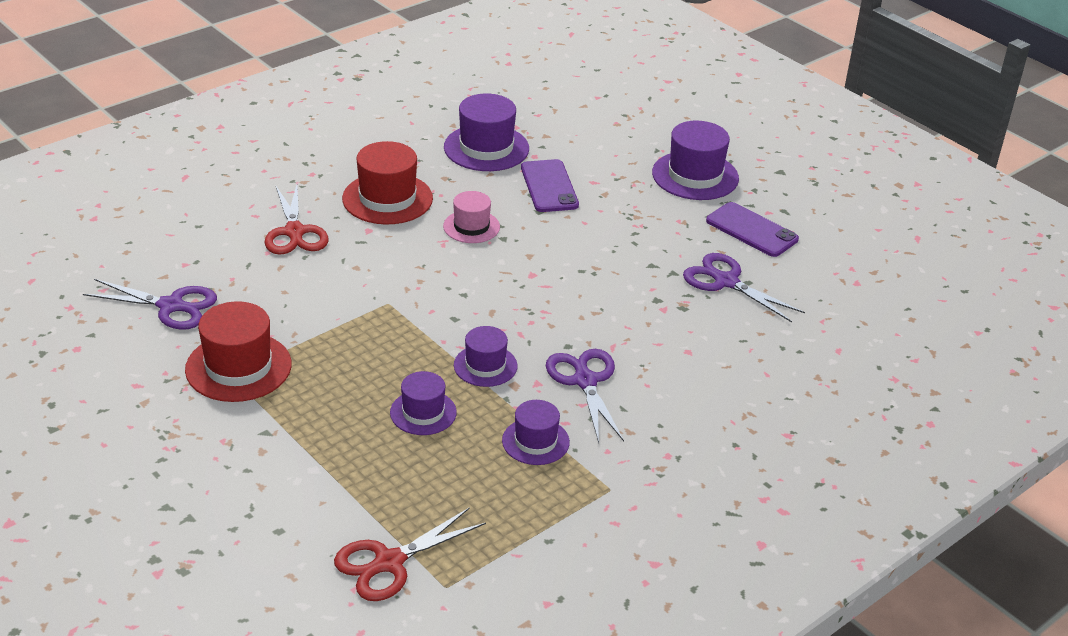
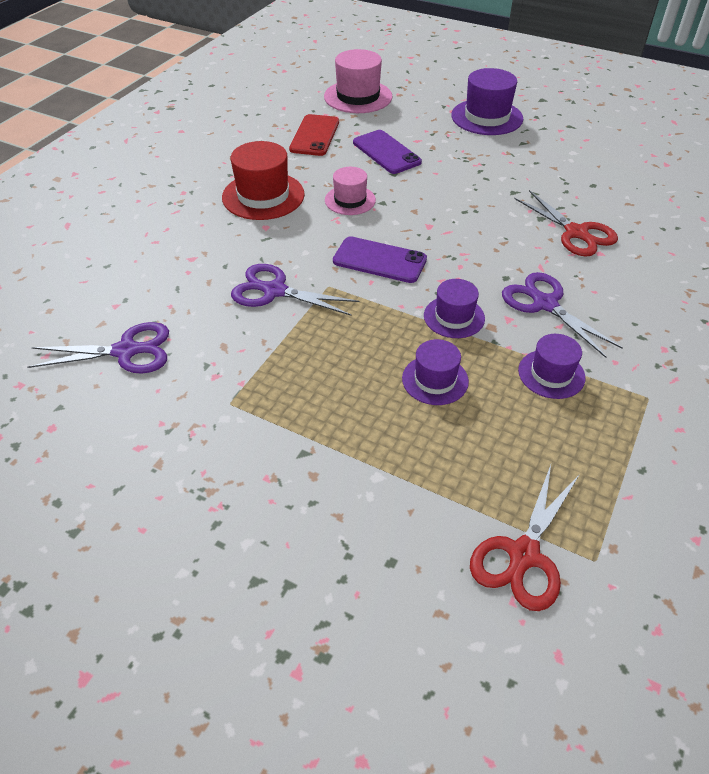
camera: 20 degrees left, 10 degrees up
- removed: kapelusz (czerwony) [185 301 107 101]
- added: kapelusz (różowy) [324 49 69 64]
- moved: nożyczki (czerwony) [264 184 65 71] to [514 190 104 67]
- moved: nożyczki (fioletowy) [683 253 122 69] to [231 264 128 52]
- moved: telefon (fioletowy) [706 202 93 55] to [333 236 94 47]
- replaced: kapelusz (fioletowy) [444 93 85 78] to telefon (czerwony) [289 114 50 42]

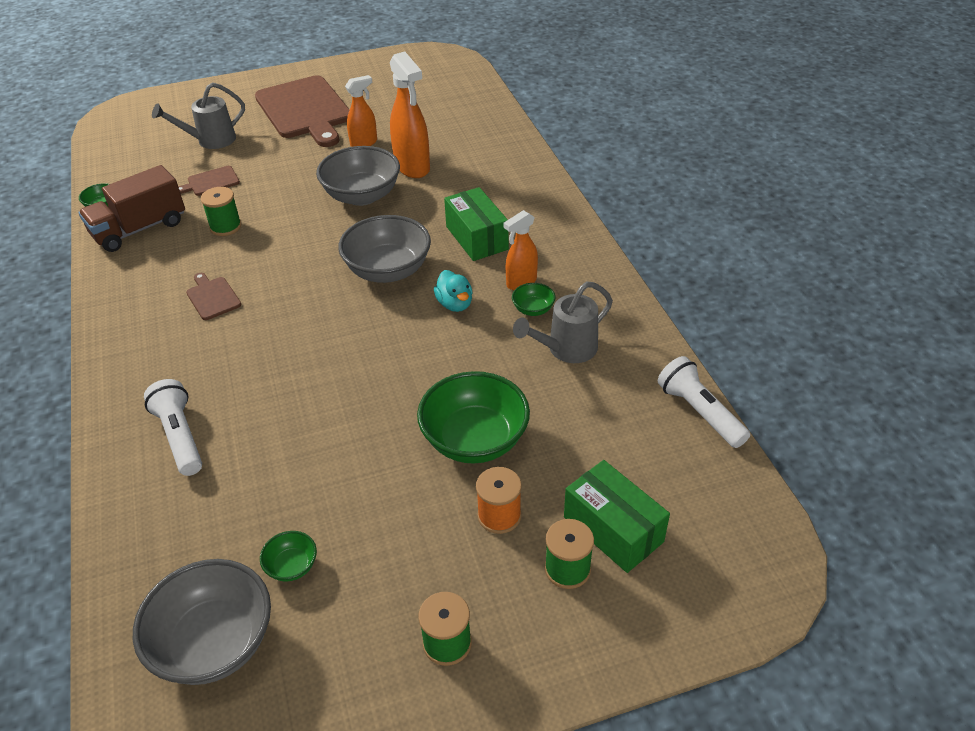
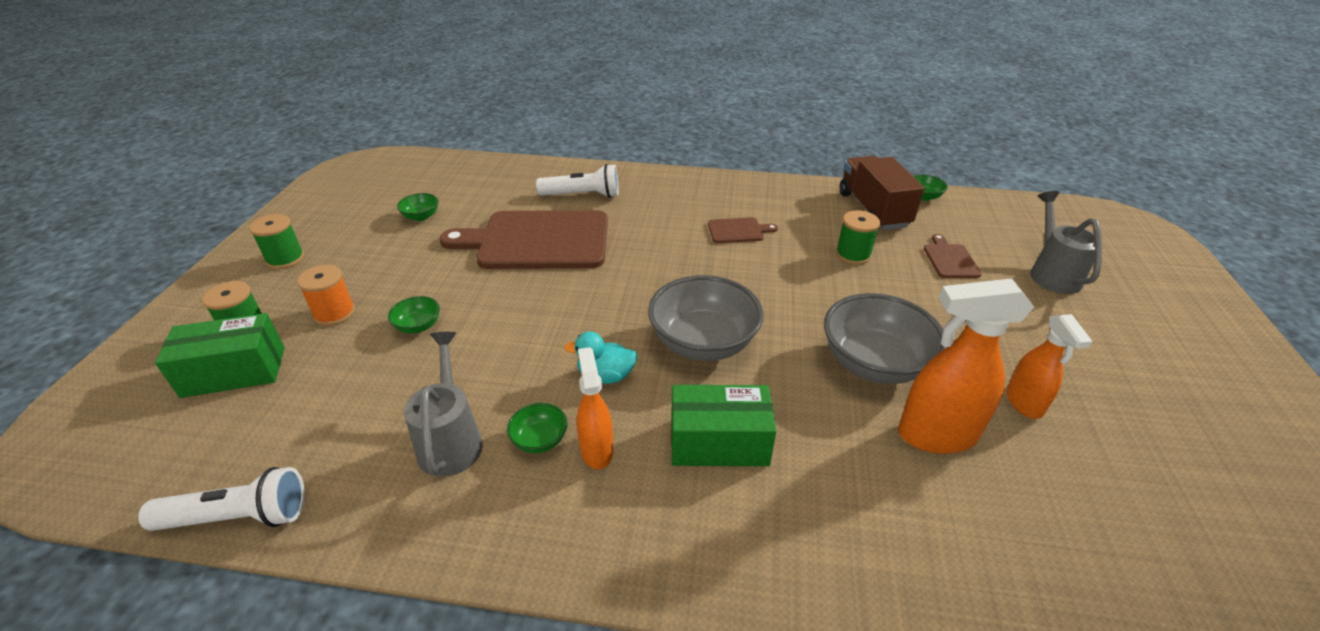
camera: 115 degrees right, 5 degrees down
- removed: miska (szary) [133 559 138 126]
- moved: deska do krojenia (brązowy) [255 76 95 71] to [440 210 168 59]
- resized: miska (zielony) [417 371 113 93] = [388 296 52 38] x0.46

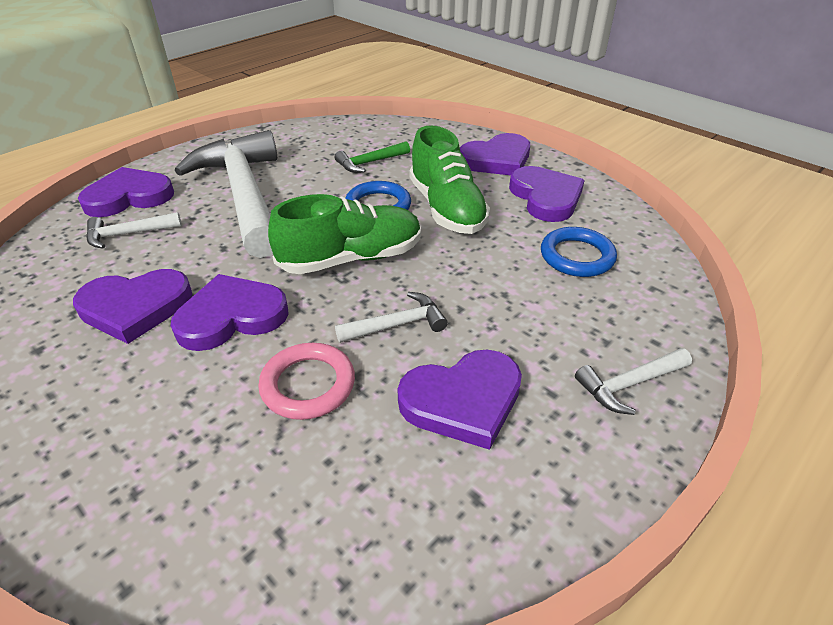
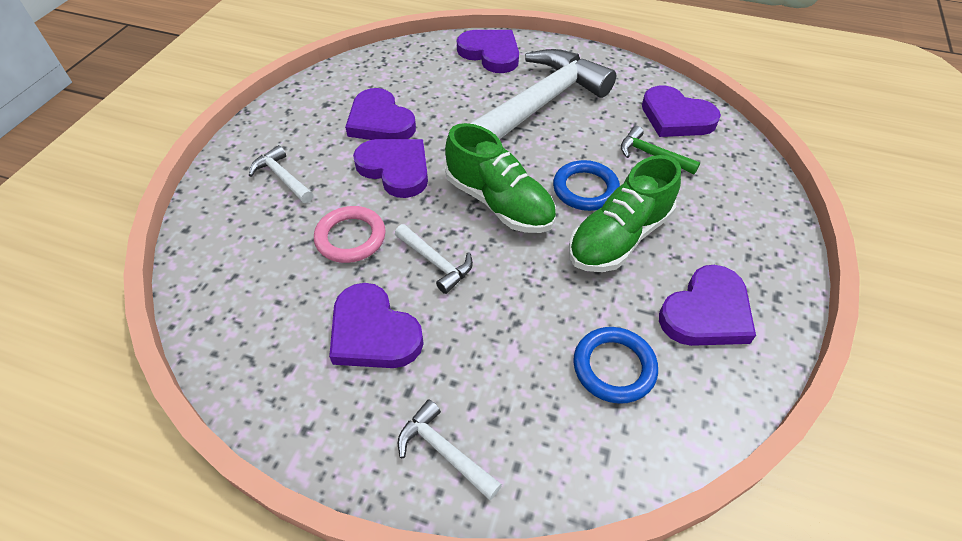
camera: 65 degrees right, 10 degrees up
- moved: młotek (biały) [86 212 96 37] to [249 145 64 58]
- moved: serce (fioletowy) [460 133 70 42] to [642 85 79 52]

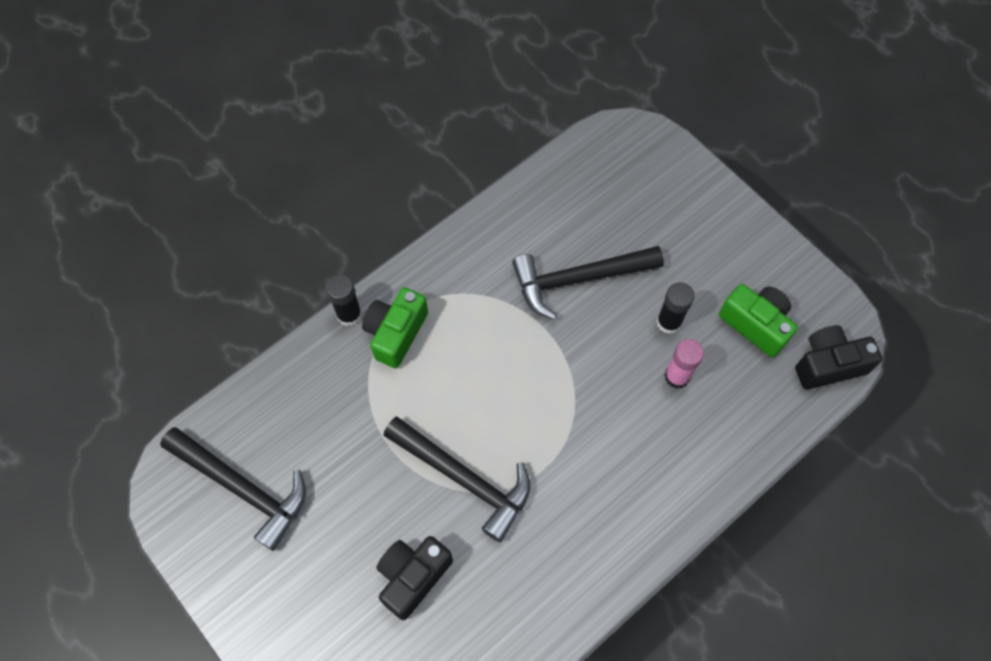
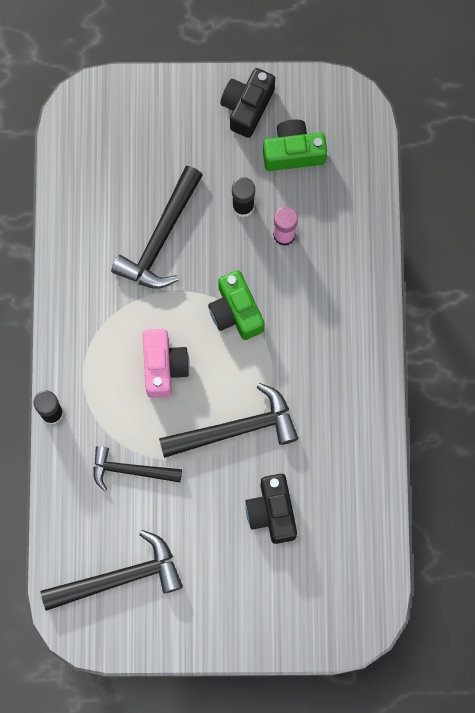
camera: 50 degrees left, 10 degrees up
- added: młotek (czarny) [93 446 89 45]
- added: aparat fotograficzny (różowy) [143 329 47 69]
- moved: aparat fotograficzny (zielony) [362 287 66 81] to [208 270 57 70]
- moved: aparat fotograficzny (czarny) [795 325 87 65] to [220 68 55 70]

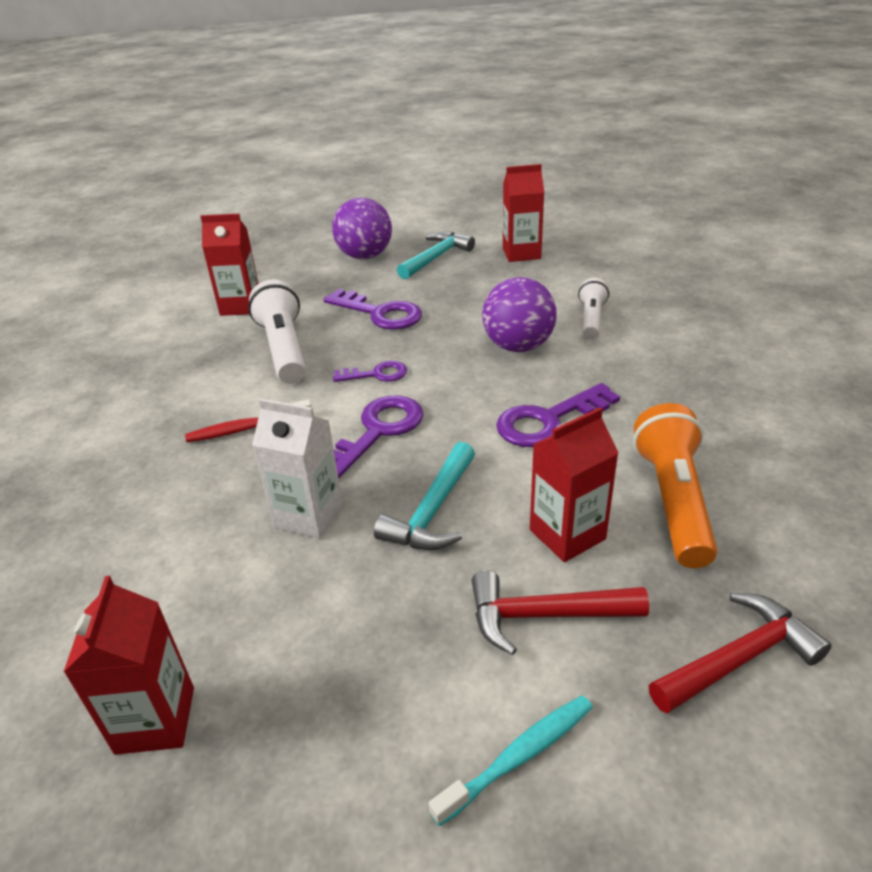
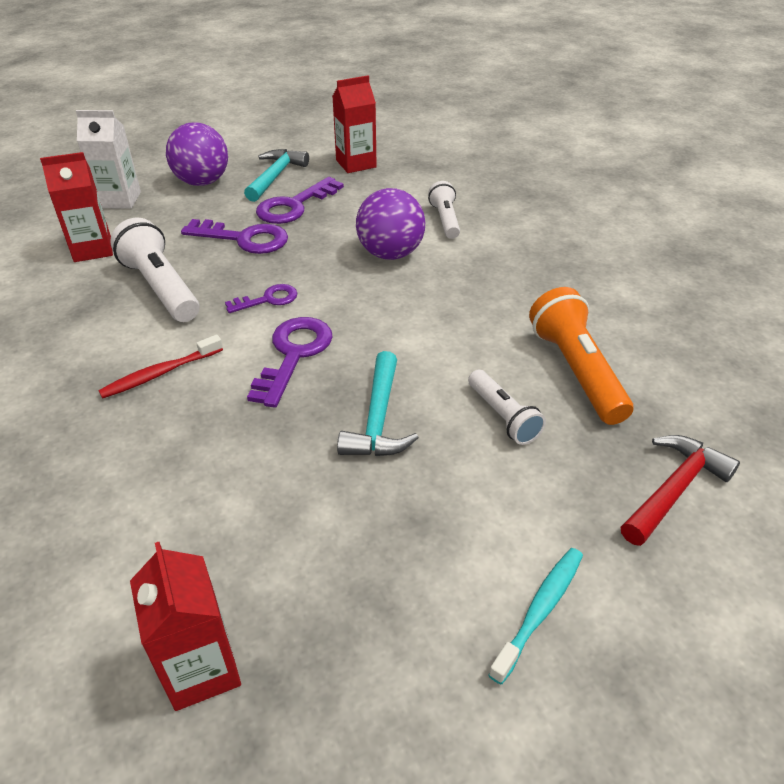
camera: 20 degrees left, 5 degrees up
- removed: młotek (czerwony) [472 570 177 85]
- moved: karton mleka (biały) [252 398 91 141] to [76 110 65 99]
- moved: klucz (fioletowy) [496 383 124 64] to [256 177 88 47]
- replaced: karton mleka (czerwony) [530 407 88 155] to latarka (biały) [468 370 78 75]

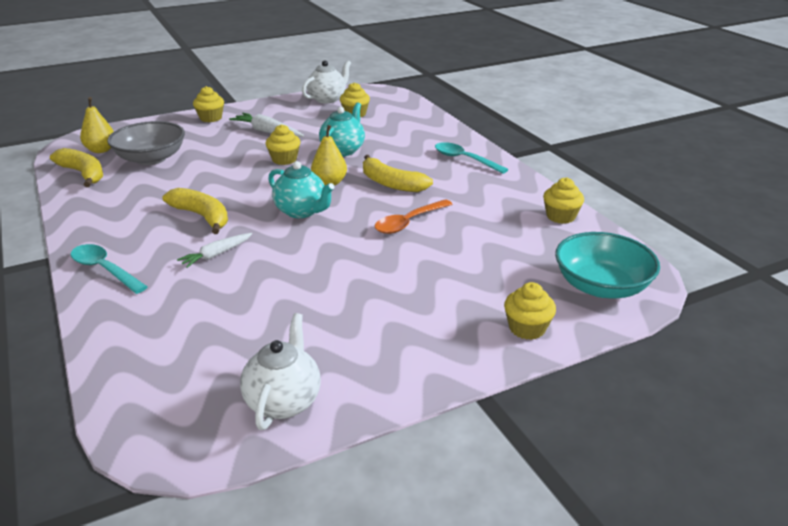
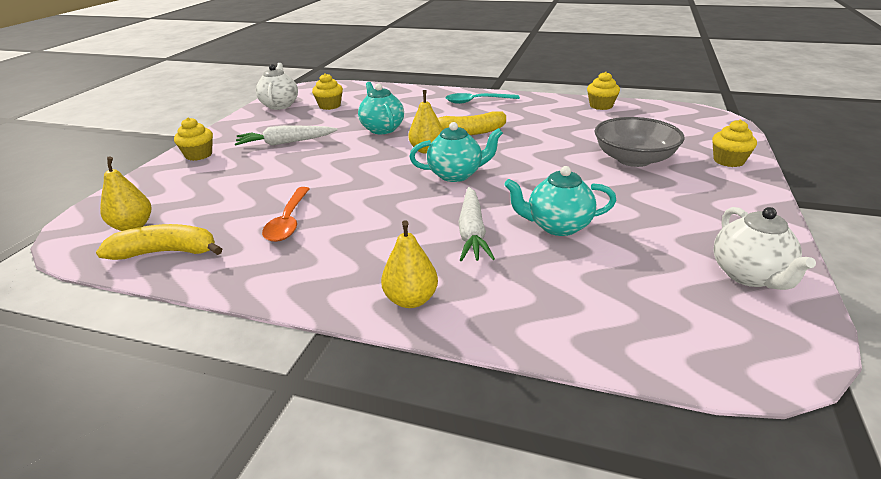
camera: 45 degrees left, 0 degrees up
- removed: banan (żółty) [162 188 66 46]
- removed: muffinka (żółty) [266 124 34 41]
- removed: miska (turkusowy) [555 232 105 66]
- added: imbryk (turkusowy) [504 166 112 70]
- moved: miska (szary) [107 121 78 44] to [595 117 90 50]
- moved: łyżka (pomarańczowy) [375 199 78 35] to [262 187 48 55]
- replaced: łyżka (turkusowy) [71 244 77 50] to gruszka (żółty) [381 220 57 88]
- turned: imbryk (biały) [240 313 81 117] = [713 207 103 83] 150 degrees counterclockwise
- resized: marchewka (biały) [177 233 75 35] = [459 187 36 74] x1.51

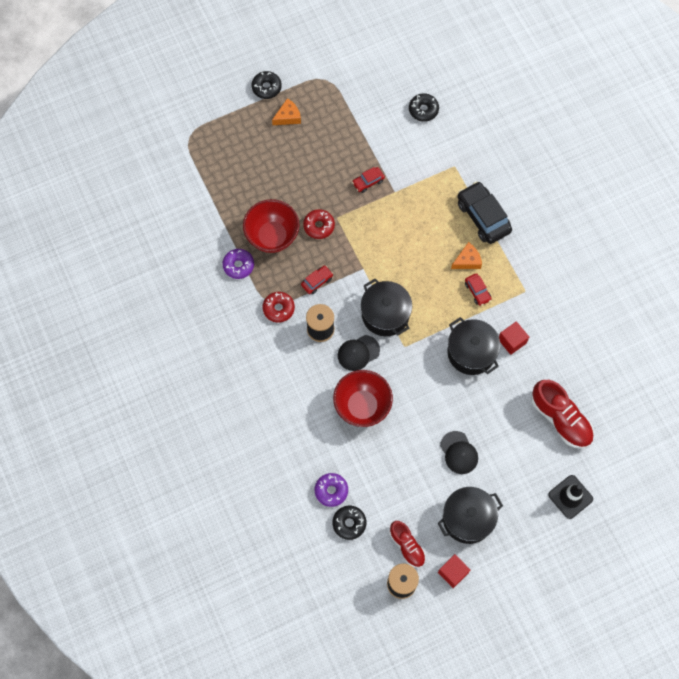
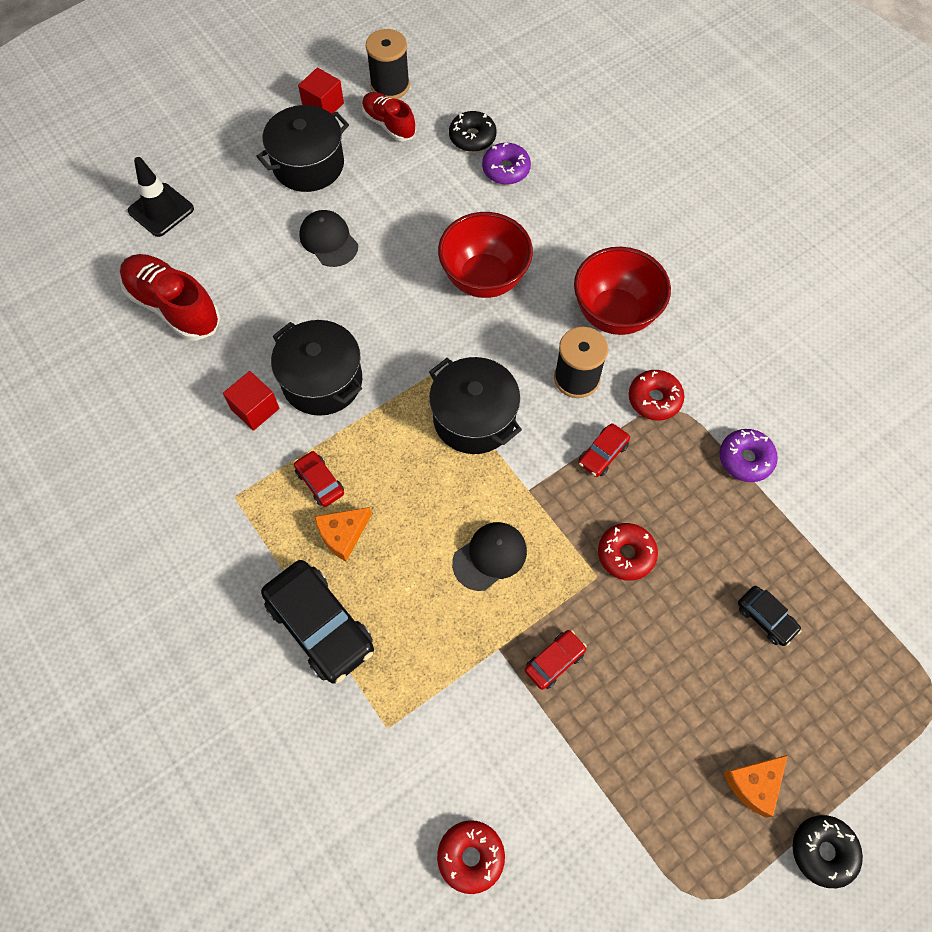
camera: 170 degrees right, 5 degrees down
- added: samochód (czarny) [738 586 63 60]
- moved: miska (czerwony) [243 199 57 54] to [574 247 97 88]
- moved: czapka (czarny) [338 335 42 36] to [452 522 75 69]
- recoloured: donut (czarny) [409 93 30 29] to donut (czerwony) [437 820 68 74]

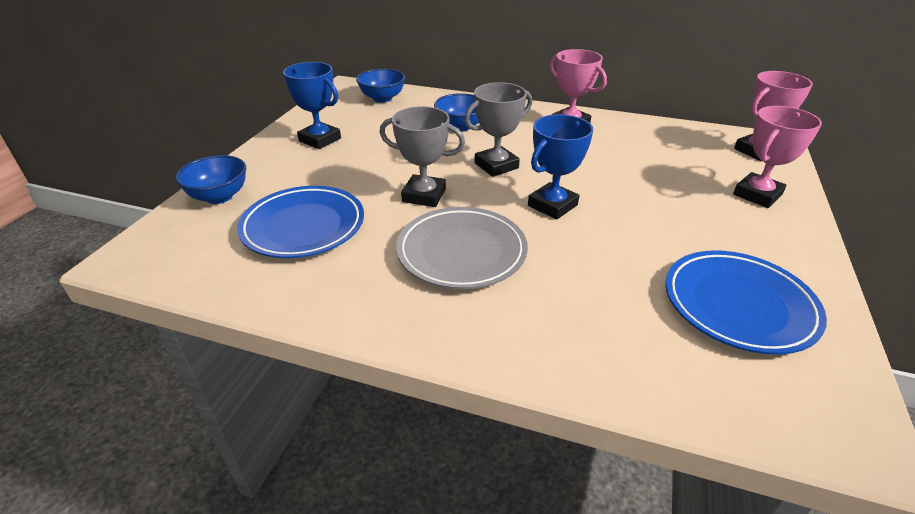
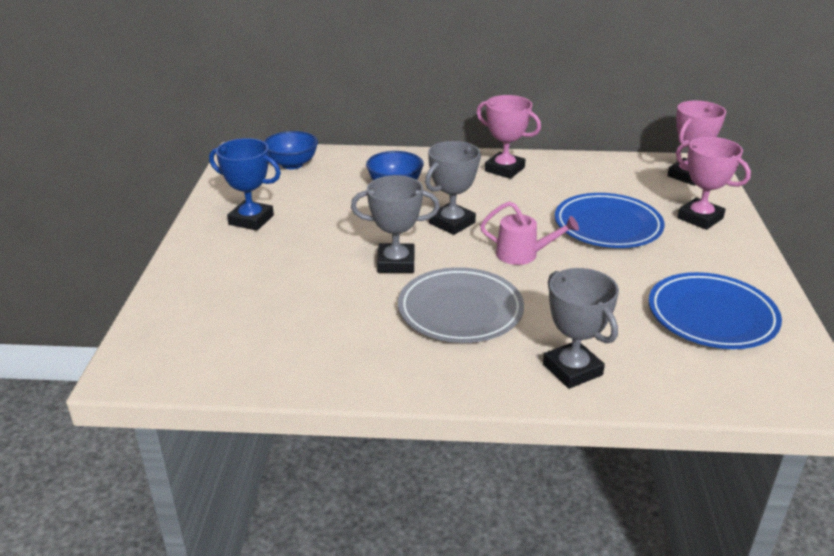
camera: 15 degrees left, 5 degrees down
- removed: miska (niebieski) [175 155 71 49]
- added: puchar (szary) [543 268 76 121]
- moved: talerz (niebieski) [237 186 127 72] to [555 193 110 55]
- replaced: puchar (niebieski) [528 114 65 105] to konewka (różowy) [480 201 99 64]
- turned: puchar (różowy) [733 106 89 102] = [676 137 75 93] 75 degrees counterclockwise

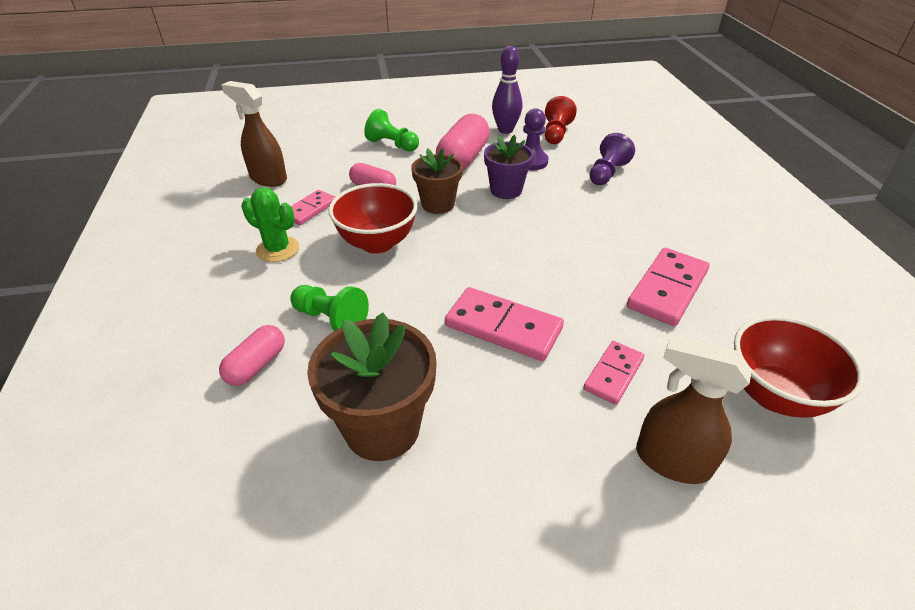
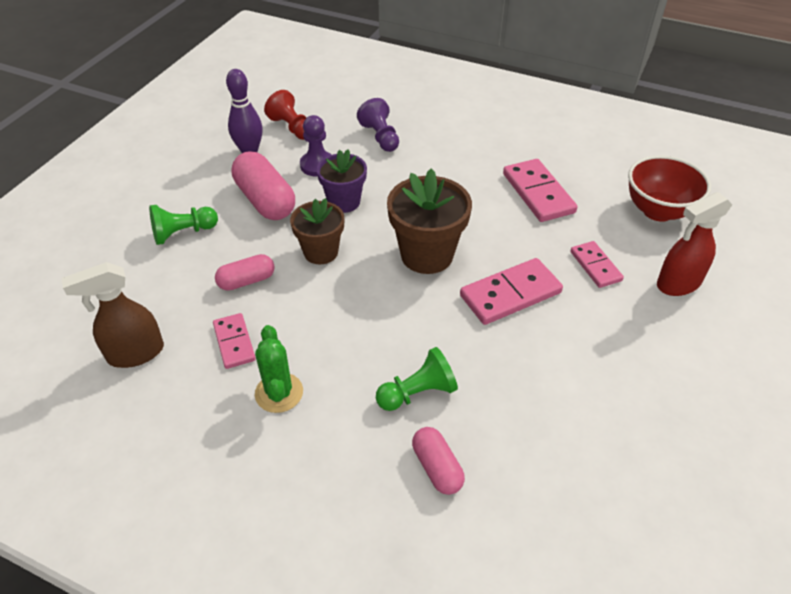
camera: 55 degrees left, 5 degrees up
- removed: miska (czerwony) [329 183 88 70]
- moved: doniczka (brązowy) [307 312 130 149] to [387 168 85 106]
- recoloured: spryskiwacz (brązowy) [636 335 116 149] to spryskiwacz (czerwony) [657 192 75 104]
- turned: kaktus (zielony) [241 187 58 75] = [255 325 48 88] 75 degrees counterclockwise

